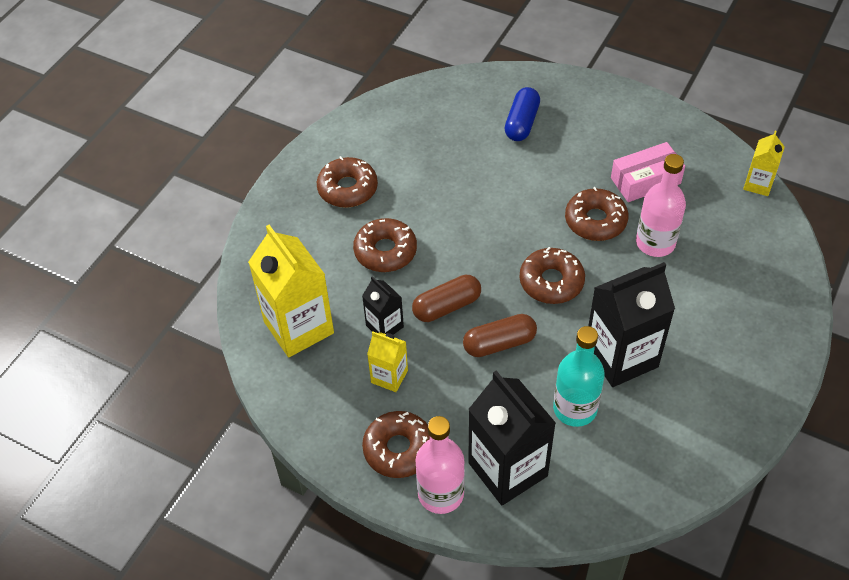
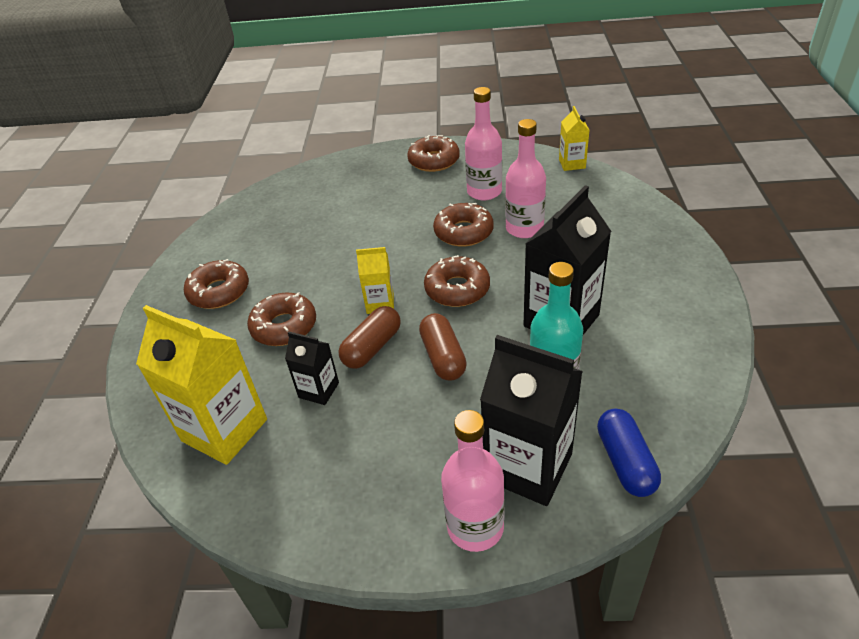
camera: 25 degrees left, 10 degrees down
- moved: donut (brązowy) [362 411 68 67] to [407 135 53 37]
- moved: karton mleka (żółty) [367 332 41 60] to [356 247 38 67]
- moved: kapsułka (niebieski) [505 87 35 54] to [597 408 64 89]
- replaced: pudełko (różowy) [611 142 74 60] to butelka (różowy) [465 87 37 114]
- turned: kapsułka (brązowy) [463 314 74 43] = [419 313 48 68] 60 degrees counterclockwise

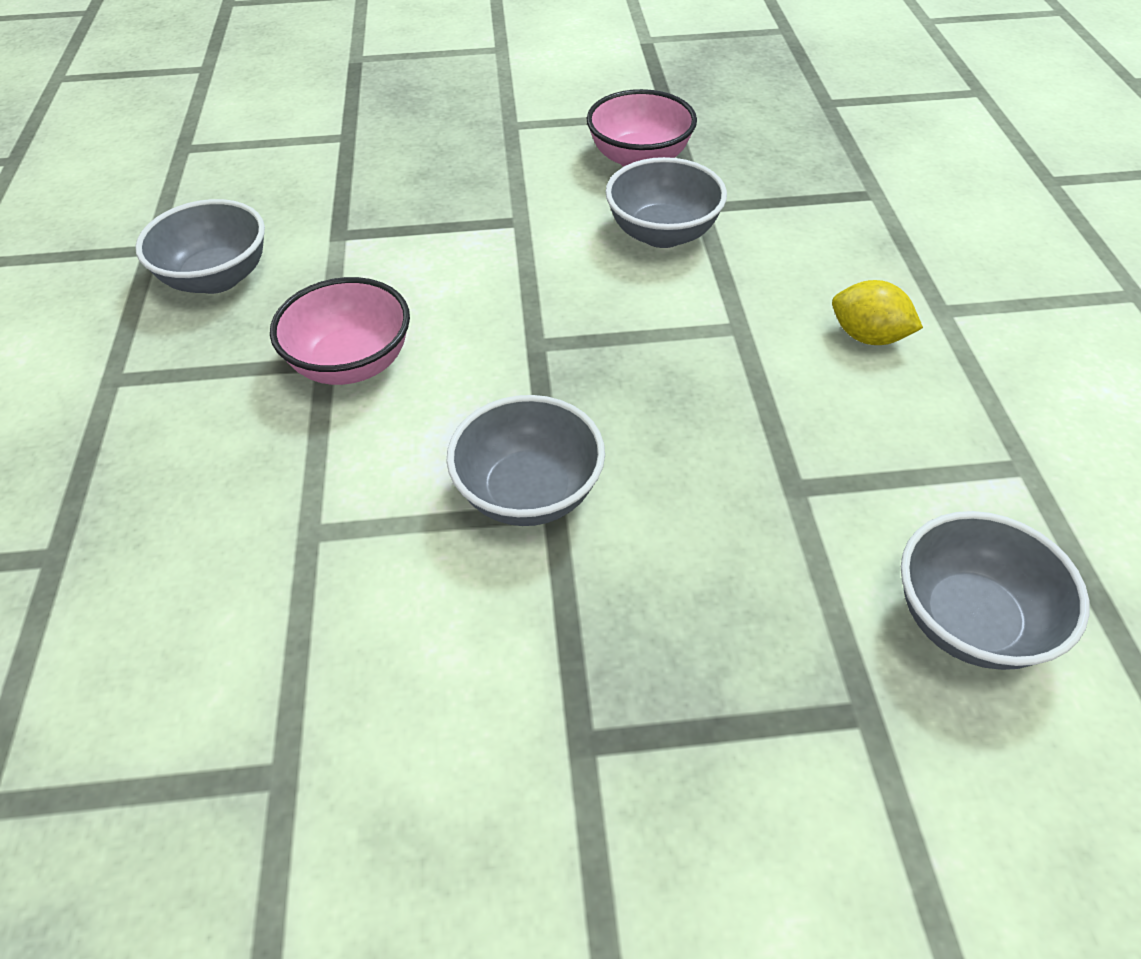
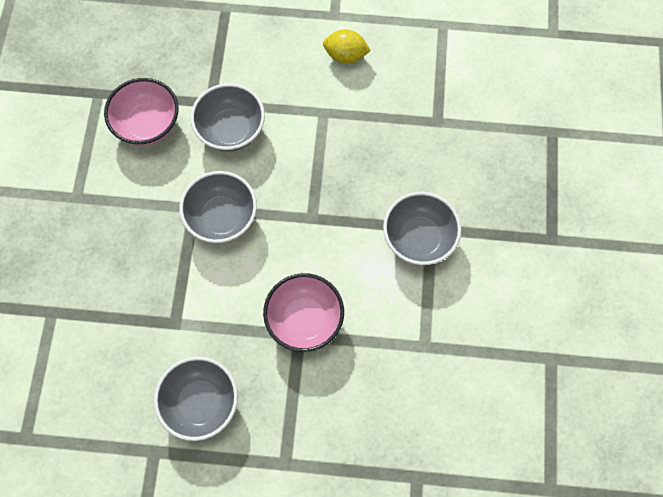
camera: 80 degrees left, 20 degrees up
- moved: miska (szary) [901 511 189 159] to [179 171 78 72]
- turned: cytryna (żółty) [832 280 91 65] = [323 29 48 35] 60 degrees clockwise

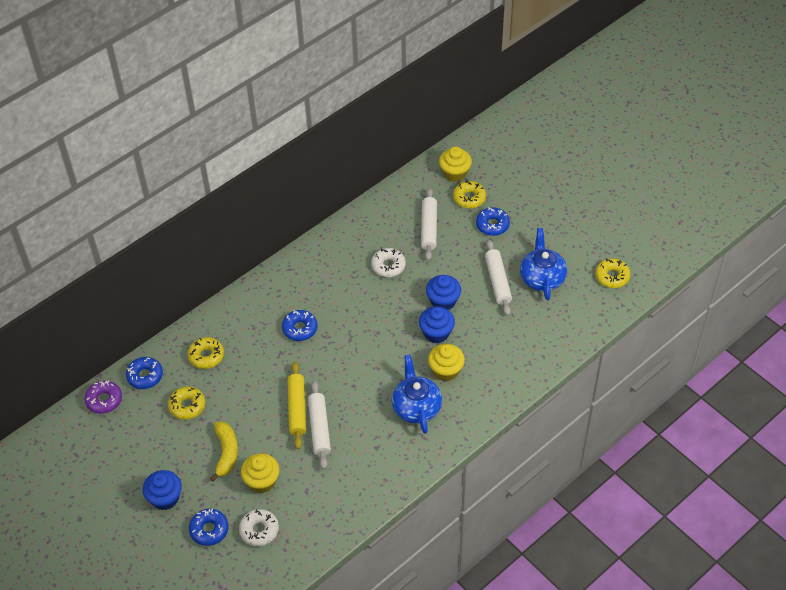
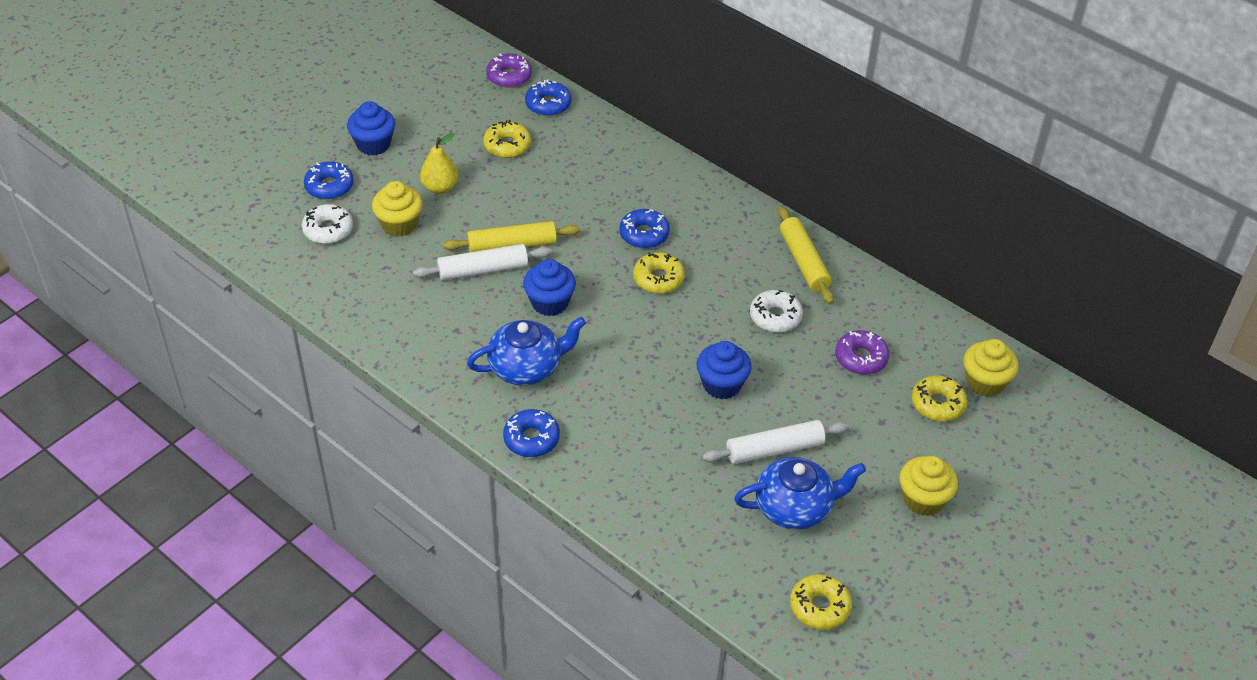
camera: 80 degrees right, 5 degrees down
- added: wałek do ciasta (żółty) [778 206 56 98]
- moved: donut (żółty) [188 337 36 32] to [633 252 52 42]
- moved: muffinka (niebieski) [419 306 36 37] to [523 259 53 57]
- moved: muffinka (żółty) [428 344 37 37] to [899 456 59 60]
- moved: donut (niebieski) [476 207 34 29] to [503 409 57 48]
- replaced: banan (żółty) [210 421 28 61] to gruszka (żółty) [420 133 38 61]
- replaced: wałek do ciasta (biały) [421 188 16 73] to donut (fioletowy) [835 330 54 45]

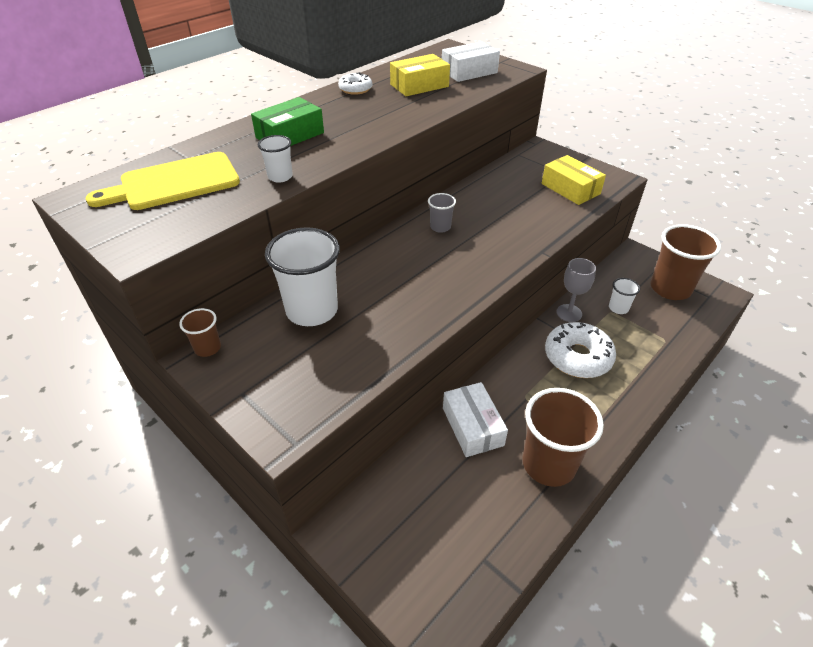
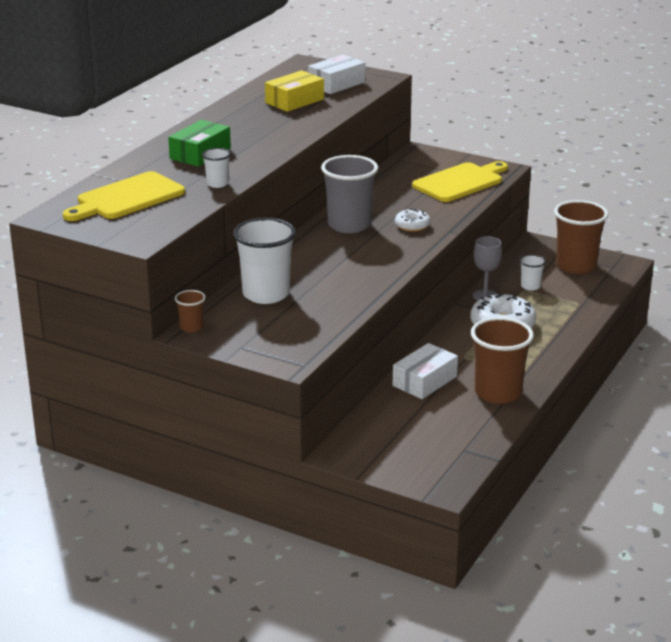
camera: 15 degrees left, 15 degrees down
- moved: donut (biały) [338 72 34 23] to [395 208 35 24]
- replaced: pudełko (żółty) [542 155 64 50] to deska do krojenia (żółty) [412 161 96 41]
- turned: pudełko (biały) [443 382 65 75] = [393 343 65 56] 75 degrees clockwise
- resized: szklanka (szary) [428 193 28 40] = [321 155 57 78] x2.10

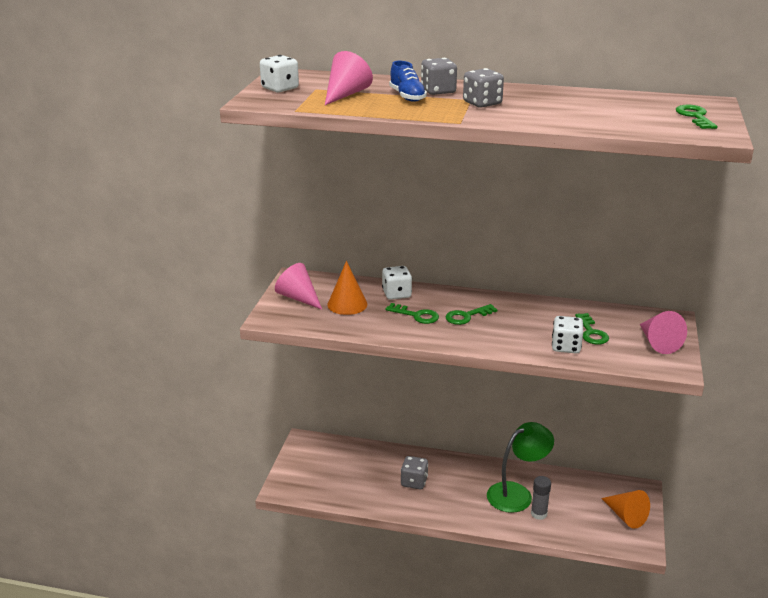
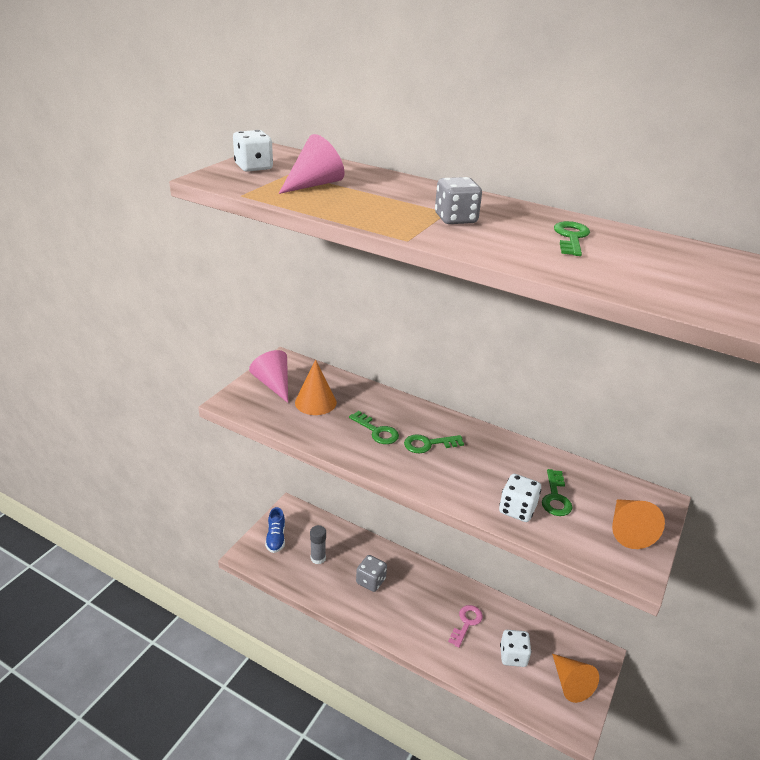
camera: 15 degrees right, 5 degrees up
- removed: kostka do gry (szary) [421 58 36 37]
- moved: kostka do gry (biały) [382 266 30 34] to [500 630 31 37]
- moved: but (niebieski) [389 61 38 41] to [265 507 20 46]
- moved: klej w sztyfcie (szary) [531 476 20 44] to [310 525 16 39]
- moved: klucz (zielony) [676 105 41 24] to [554 221 36 35]
- replaced: lampka (zielony) [487 422 67 91] to klucz (różowy) [448 605 35 43]
- recoloured: stożek (różowy) [640 311 47 43] to stożek (pomarańczowy) [612 499 53 50]

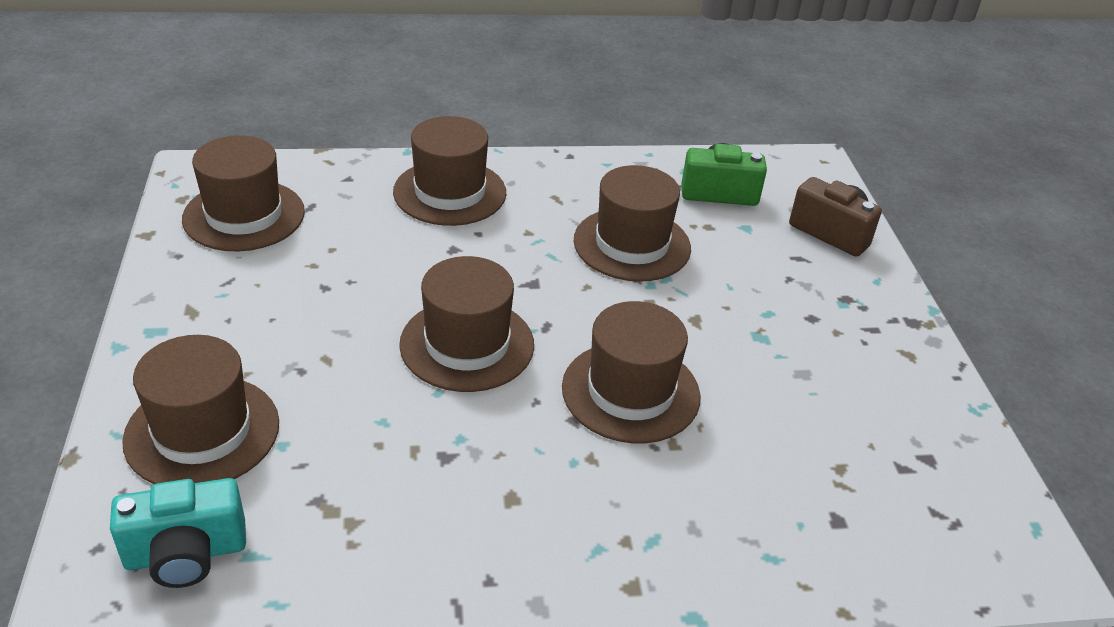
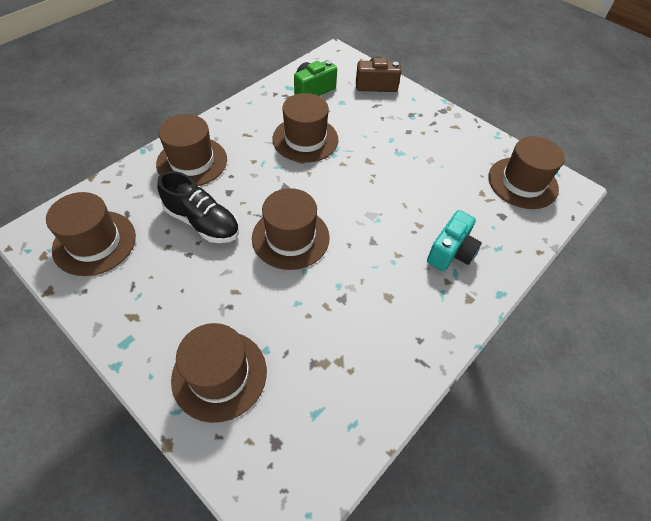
camera: 40 degrees left, 15 degrees up
- added: but (czarny) [157 171 82 72]
- moved: aparat fotograficzny (turkusowy) [110 478 136 110] to [427 210 55 61]
- moved: kapelusz (brązowy) [562 301 138 142] to [488 136 77 73]

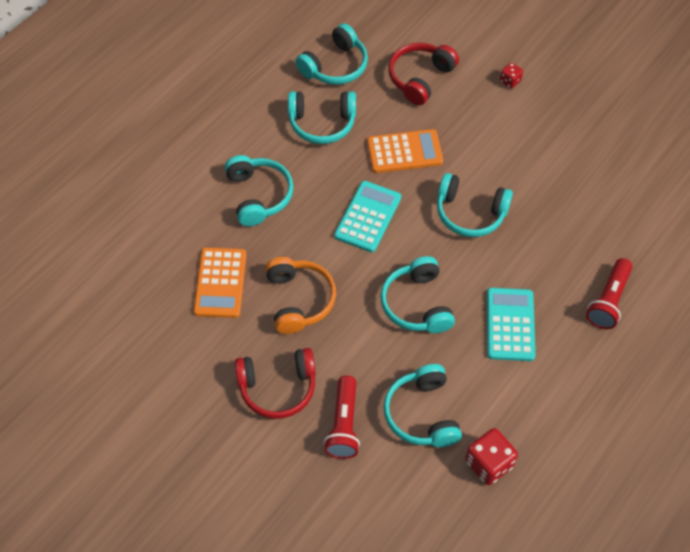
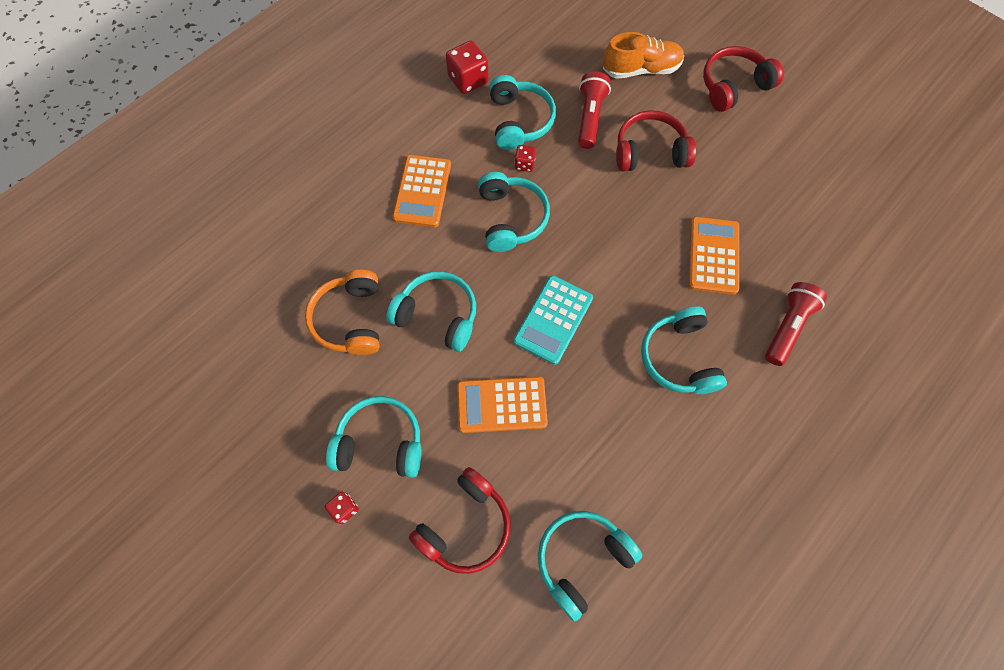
camera: 175 degrees left, 10 degrees up
- added: kostka do gry (czerwony) [515 145 21 27]
- added: but (pomarańczowy) [603 32 81 47]
- added: słuchawki (czerwony) [703 46 81 66]
- moved: słuchawki (pomarańczowy) [265 257 71 77] to [305 270 75 85]
- moved: słuchawki (turkusowy) [288 91 68 53] to [326 396 96 82]
- moved: latarka (czerwony) [586 258 46 71] to [765 282 62 84]
- recoloured: kalkulator (turkusowy) [487 288 48 73] to kalkulator (pomarańczowy) [392 155 59 72]

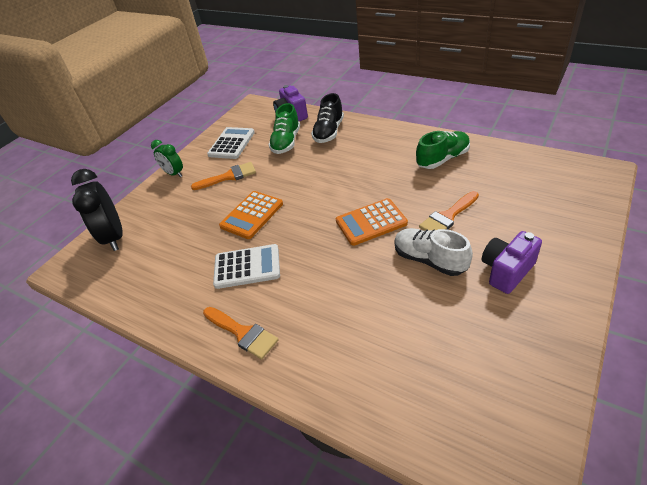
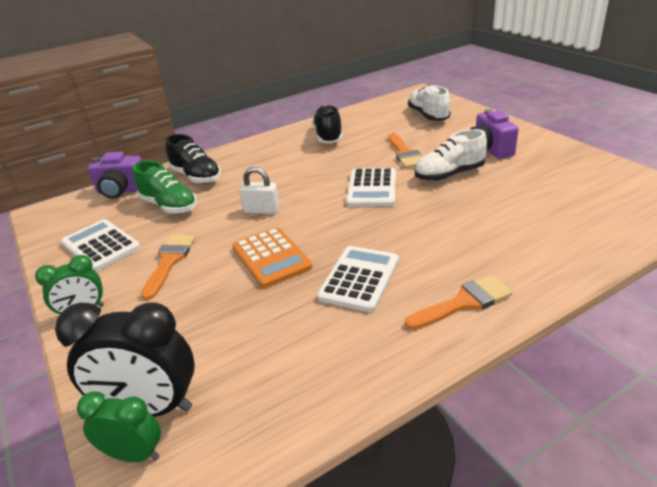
camera: 65 degrees left, 10 degrees down
- added: budzik (zielony) [77 391 84 71]
- added: kłódka (biały) [239 167 41 47]
- added: but (biały) [408 85 43 36]
- recoloured: kalkulator (pomarańczowy) [336 198 72 48] to kalkulator (biały) [346 168 50 39]
- recoloured: but (zielony) [416 131 54 38] to but (czarny) [312 105 31 38]

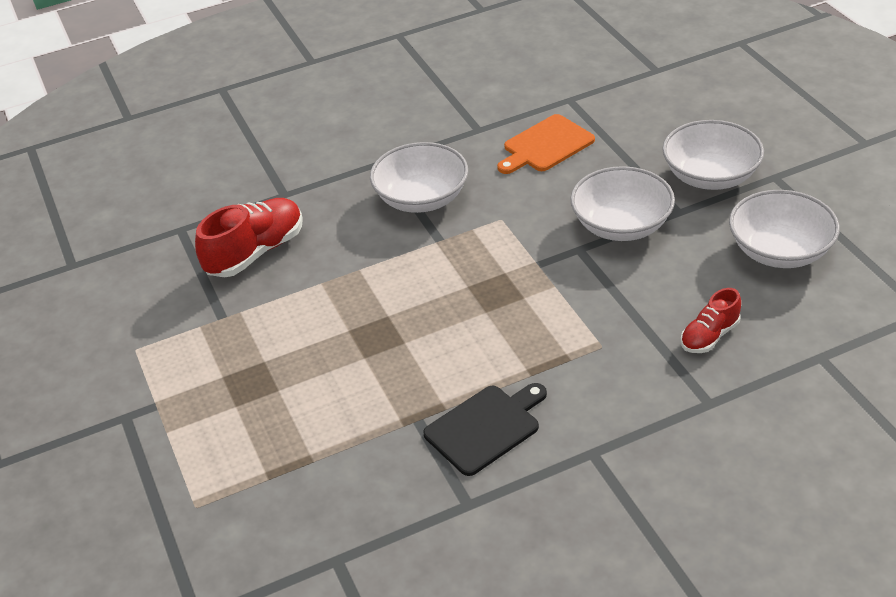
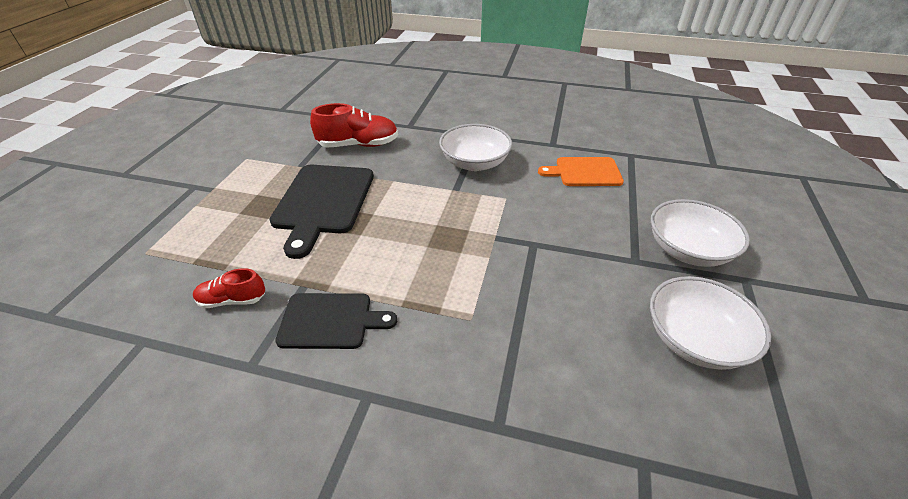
camera: 35 degrees right, 0 degrees up
- removed: miska (biały) [570 166 105 75]
- added: deska do krojenia (czarny) [269 165 105 94]
- moved: but (czerwony) [681 288 60 65] to [193 268 72 40]

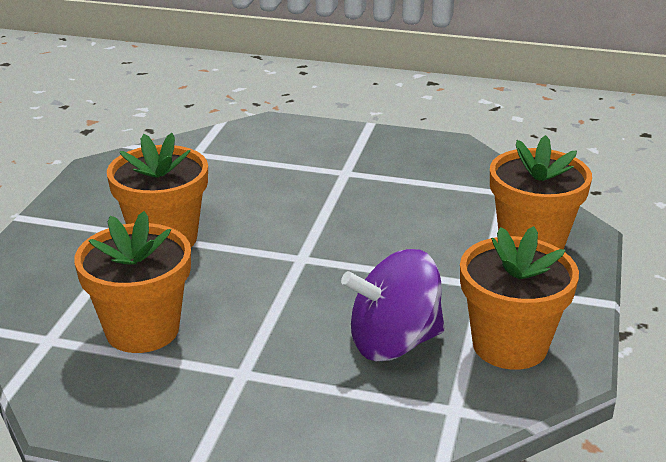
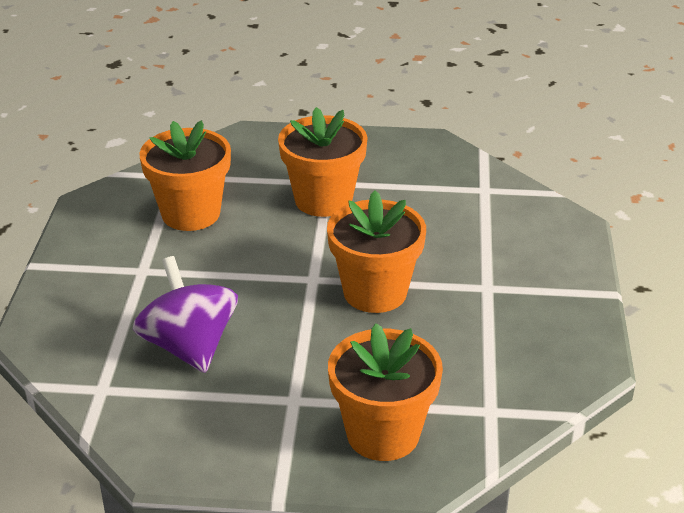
camera: 80 degrees right, 5 degrees up
- moved: doniczka (pomarańczowy) [460 226 119 144] to [327 190 99 123]

